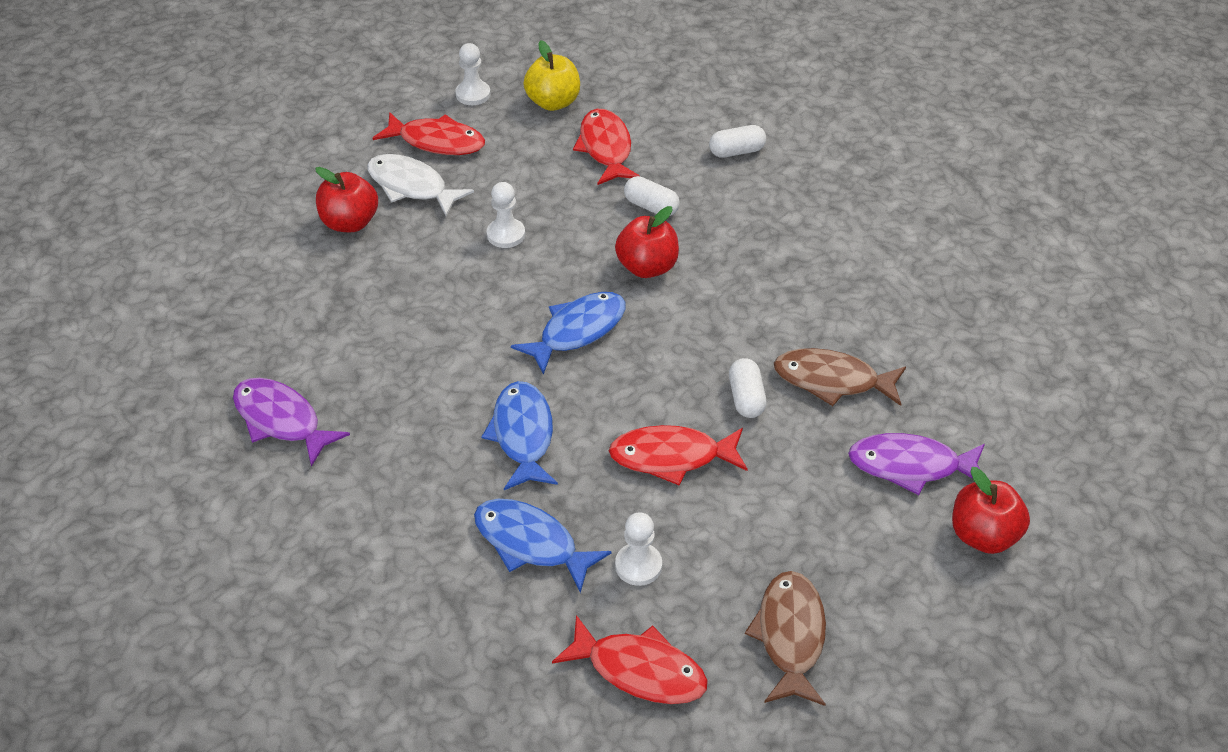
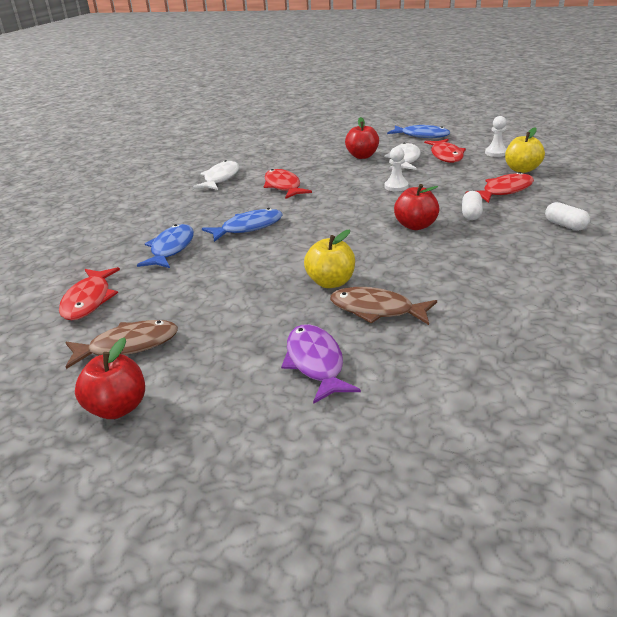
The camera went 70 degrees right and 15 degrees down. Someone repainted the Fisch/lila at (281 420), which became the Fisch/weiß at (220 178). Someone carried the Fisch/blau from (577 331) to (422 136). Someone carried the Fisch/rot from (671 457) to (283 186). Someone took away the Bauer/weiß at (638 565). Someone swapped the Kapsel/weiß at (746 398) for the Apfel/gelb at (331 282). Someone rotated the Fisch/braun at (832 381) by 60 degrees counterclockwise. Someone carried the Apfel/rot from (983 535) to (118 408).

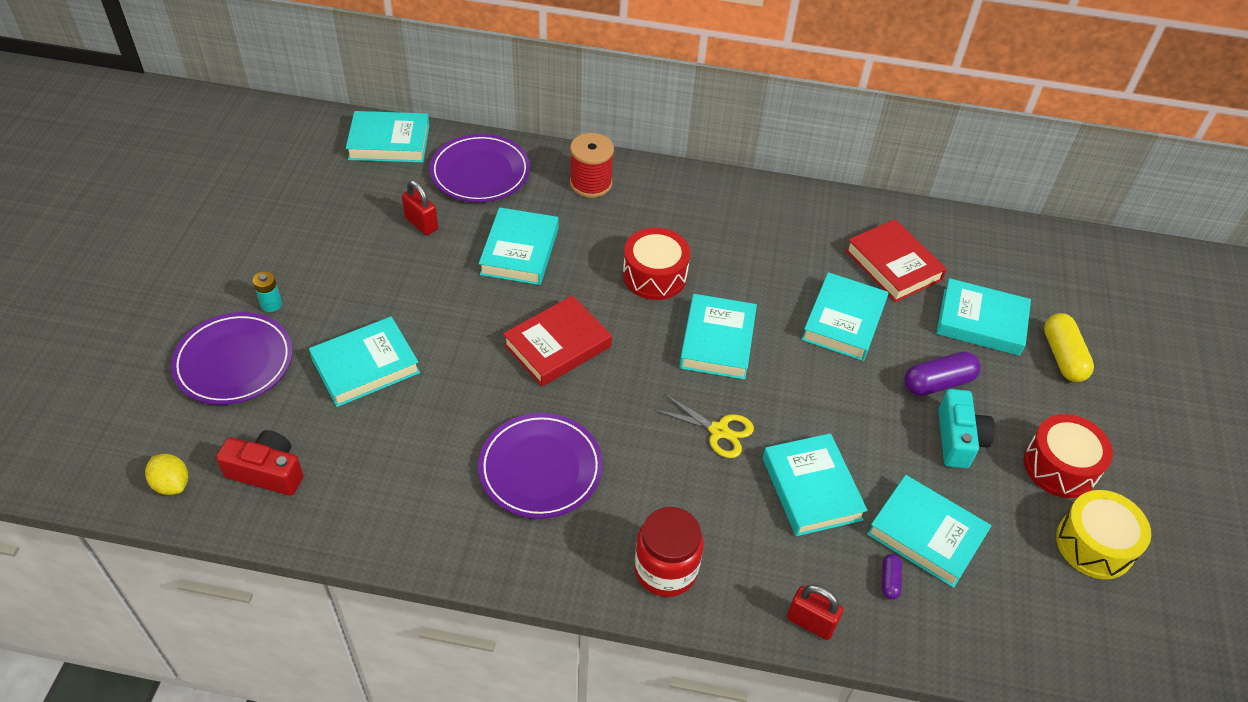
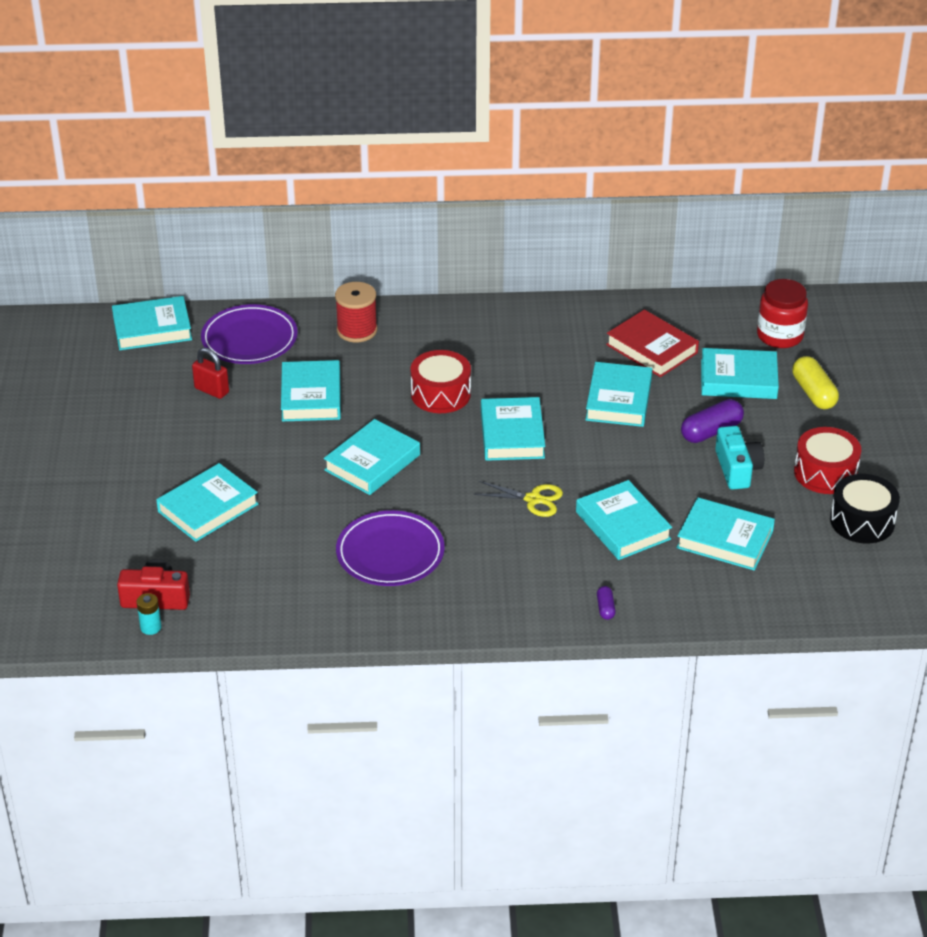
The camera went 10 degrees left and 10 degrees down. Someone took away the Zitrone/gelb at (172 484). Someone took away the Teller/lila at (234 362). Someone carried the Batterie/türkis from (271 304) to (151 627). Someone repainted the Buch/rot at (557 345), which became the Buch/türkis at (372 462). Someone carried the Einmachglas/rot from (666 570) to (780 336). Someone took away the Vorhängeschloss/rot at (810 622). Someone carried the Kapsel/lila from (889 580) to (605 608). Someone repainted the Trommel/gelb at (1094 544), which became the Trommel/schwarz at (862 521).

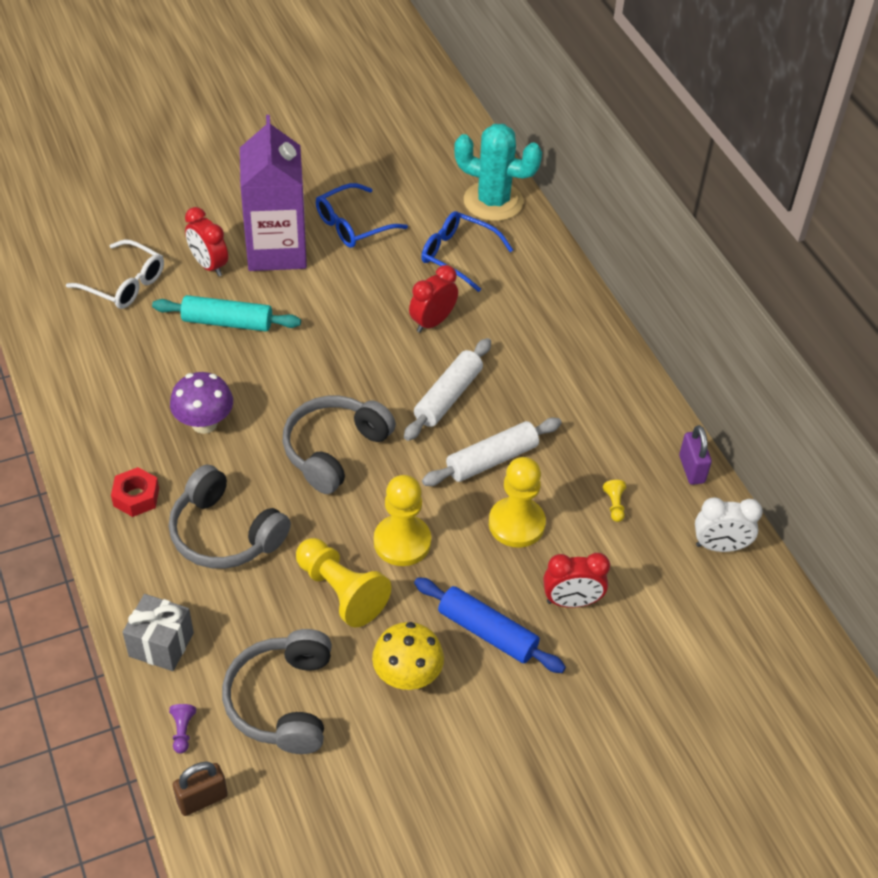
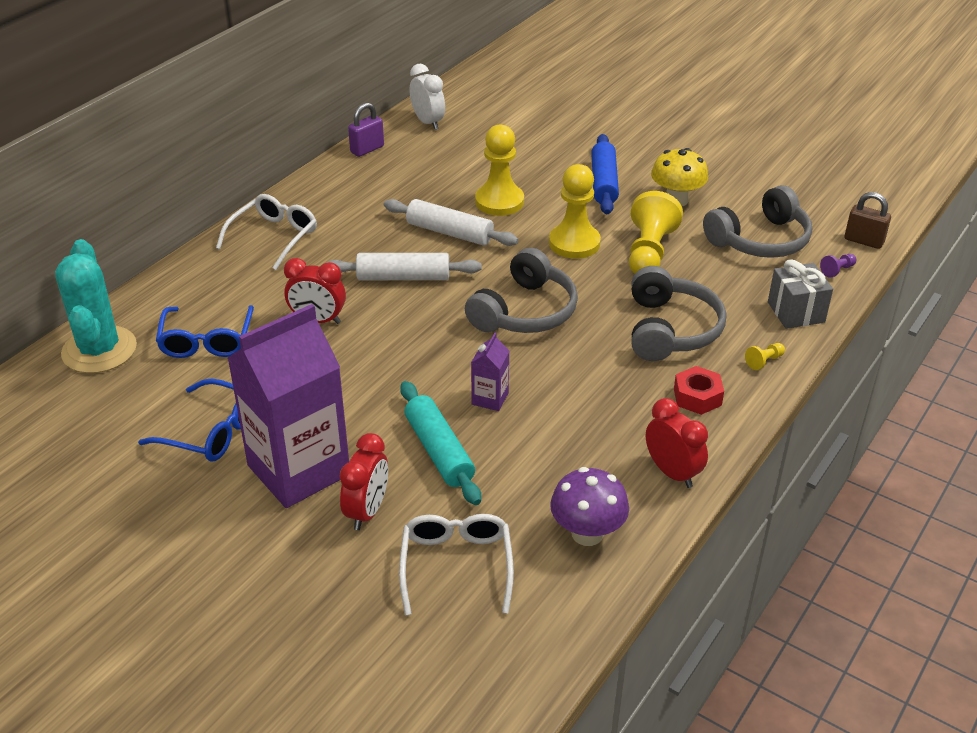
The camera went 120 degrees left and 10 degrees down. Someone carried the Pilz/lila from (204 423) to (587 533). Someone rotated the Kopfhörer/grau at (334 450) by 60 degrees counterclockwise. Someone carried the Wecker/rot from (571 601) to (672 472). Someone carried the Bauer/gelb from (614 505) to (764 361). Someone put down the Brille/weiß at (273 237). Someone put down the Getränkekarton/lila at (490 398).

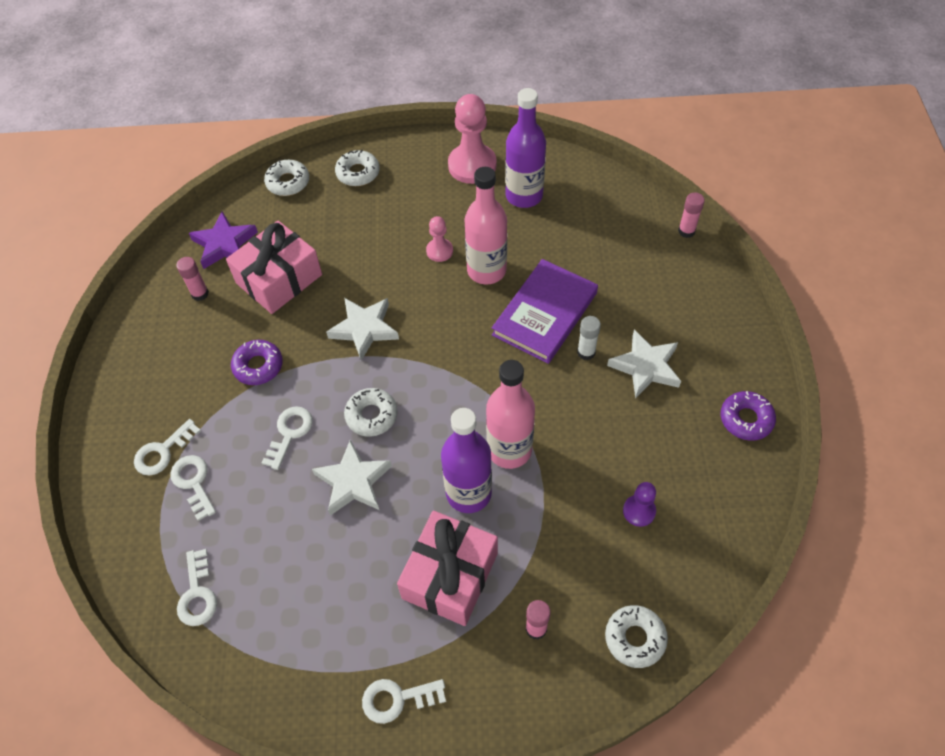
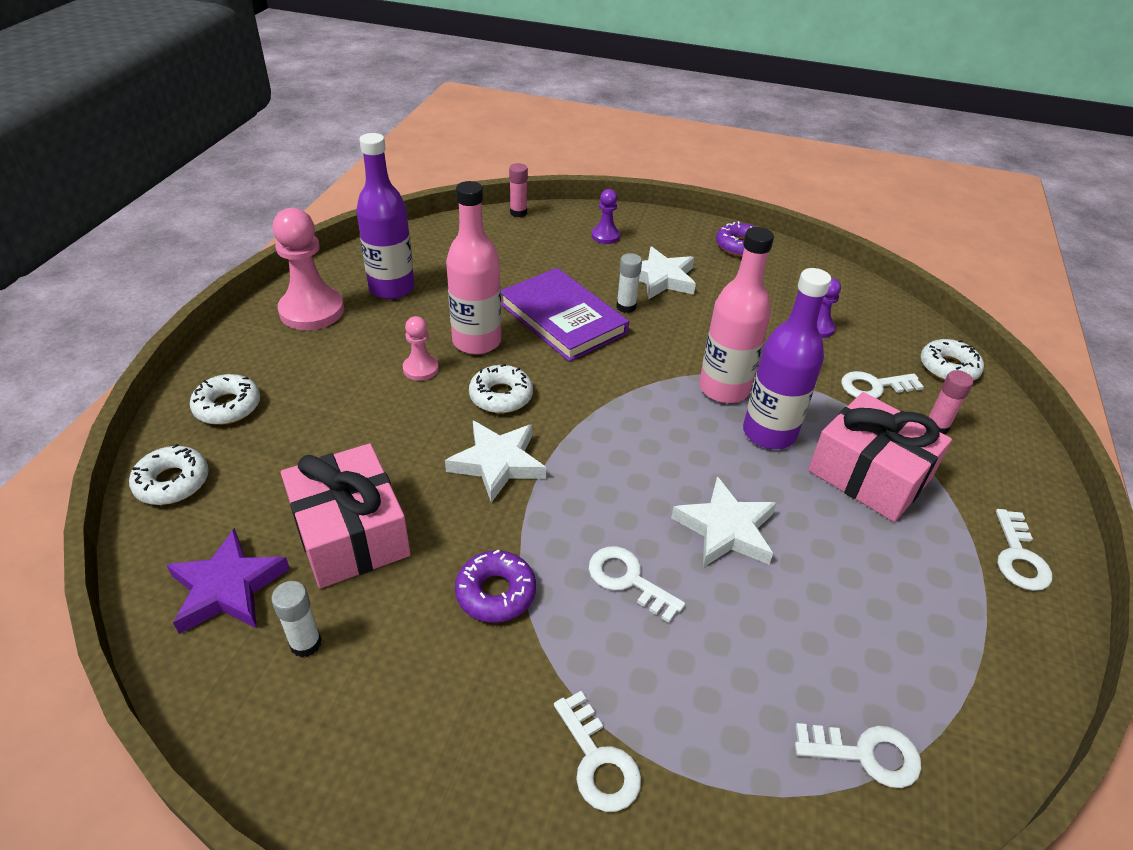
The camera went 75 degrees left and 15 degrees down. Someone carried the Schlüssel/weiß from (193 483) to (874 386). Someone repainted the Klebestift/rosa at (200 294), which became the Klebestift/weiß at (306 643). Someone carried the Donut/weiß from (371 415) to (501 396). Someone put down the Bauer/lila at (605 236).

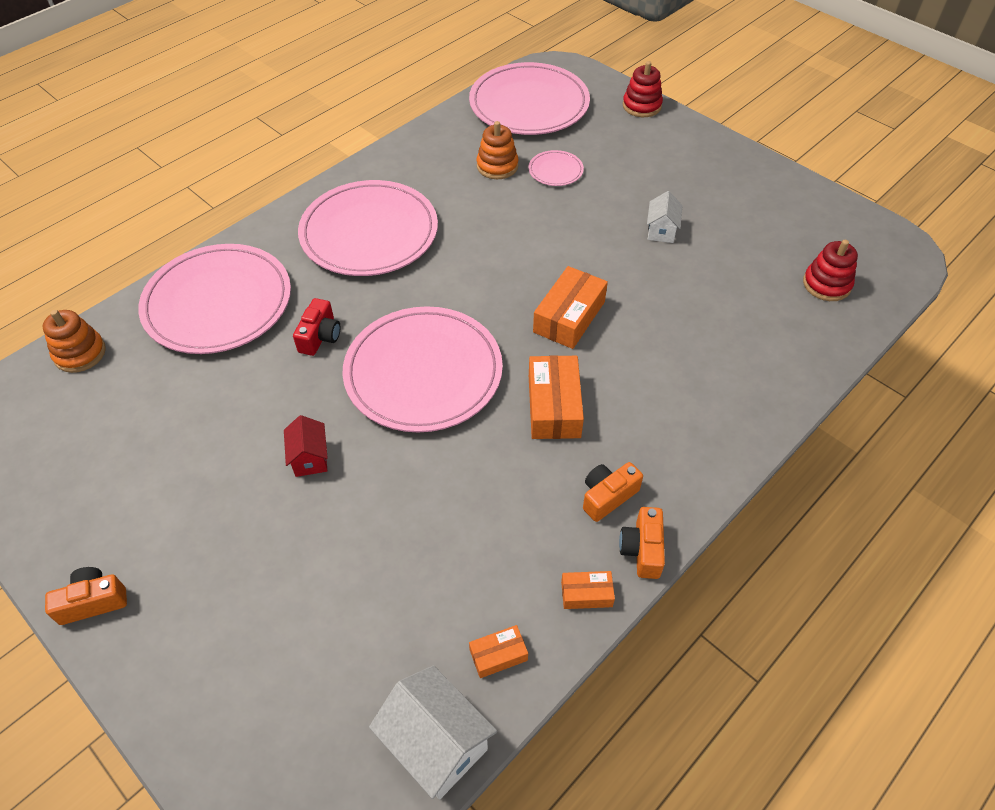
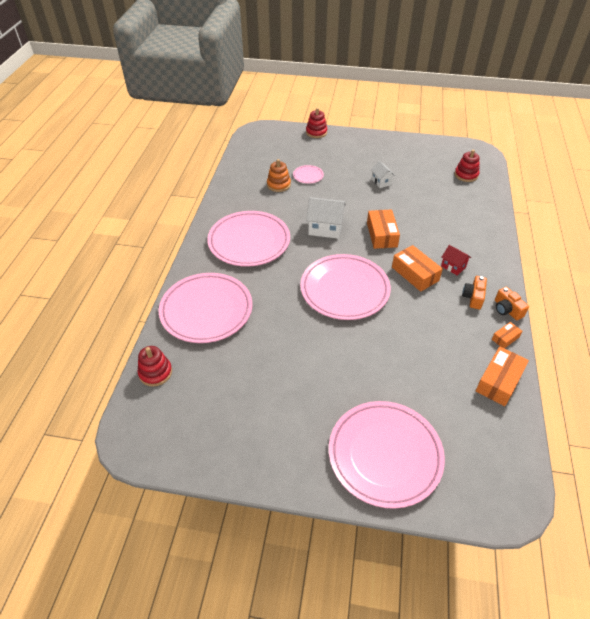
The camera went 35 degrees left and 5 degrees down. Someone repainted the Stapelspielzeug/orange at (80 353), which became the Stapelspielzeug/rot at (155 373). Someone took away the Kamera/orange at (93 602). Someone carried the Haus/rot from (310 458) to (453 267). Someone took away the Kamera/rot at (320 336). Someone carried the Haus/weiß from (436 744) to (325 228). Someone carried the Teller/rosa from (529 104) to (385 454). Someone scaled the Schachtel/orange at (498 655) by 1.88.

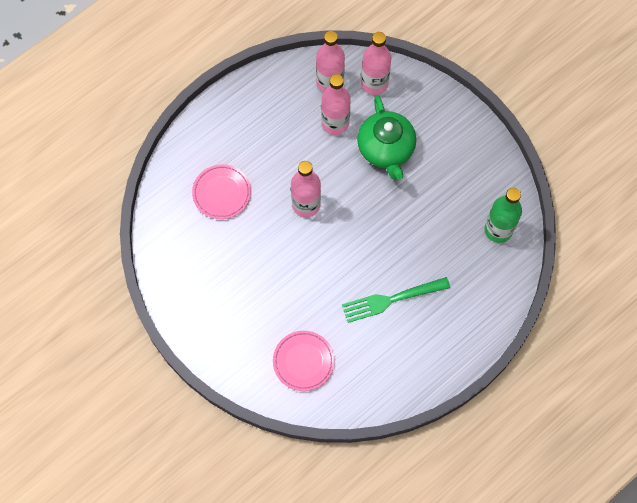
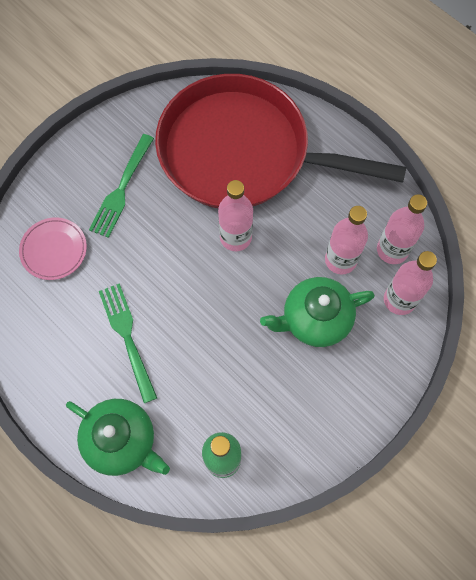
The camera went 85 degrees right and 0 degrees up. Someone swapped the Teller/rosa at (221 193) for the Pfanne/rot at (241 152). Someone put down the Teekanne/grün at (122 441). Someone put down the Gabel/grün at (121 189).

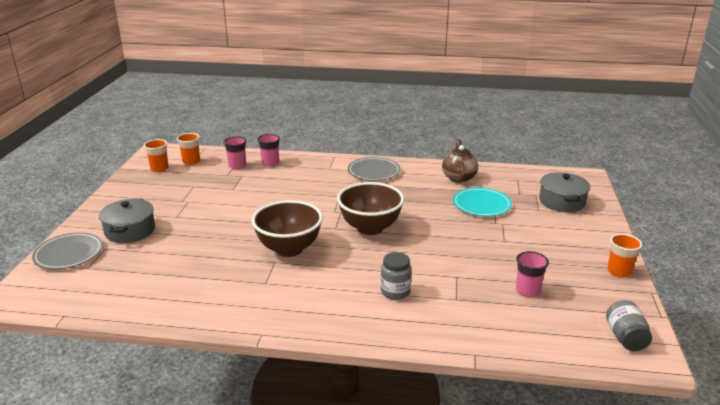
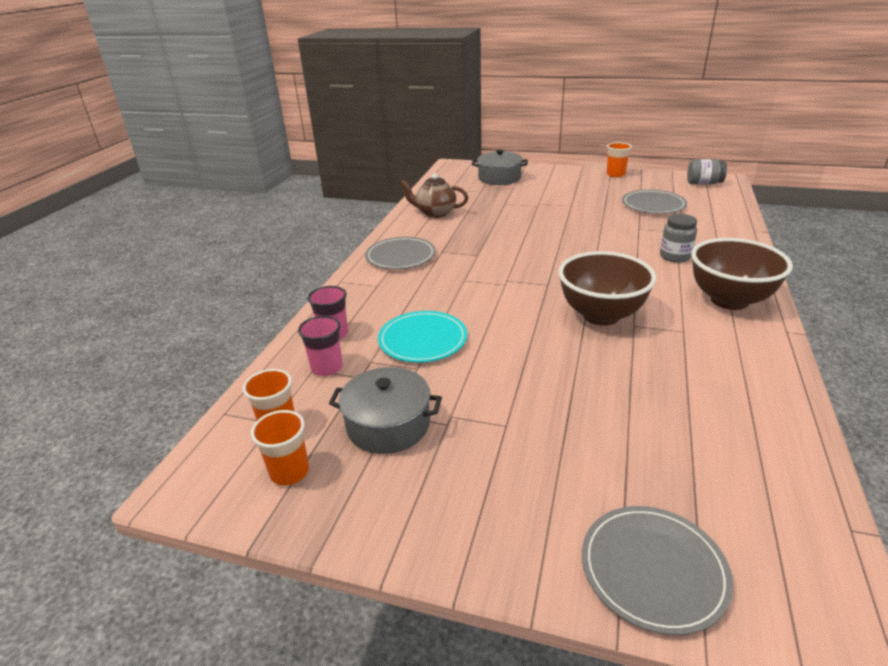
The camera went 80 degrees left and 5 degrees up. Someone carried the Kochtopf/grau from (130 231) to (388 425). Someone carried the Schüssel/braun from (370 228) to (729 300). Someone carried the Teller/türkis from (481 204) to (423 339). Someone swapped the Becher/rosa at (527 291) for the Teller/grau at (653 205).

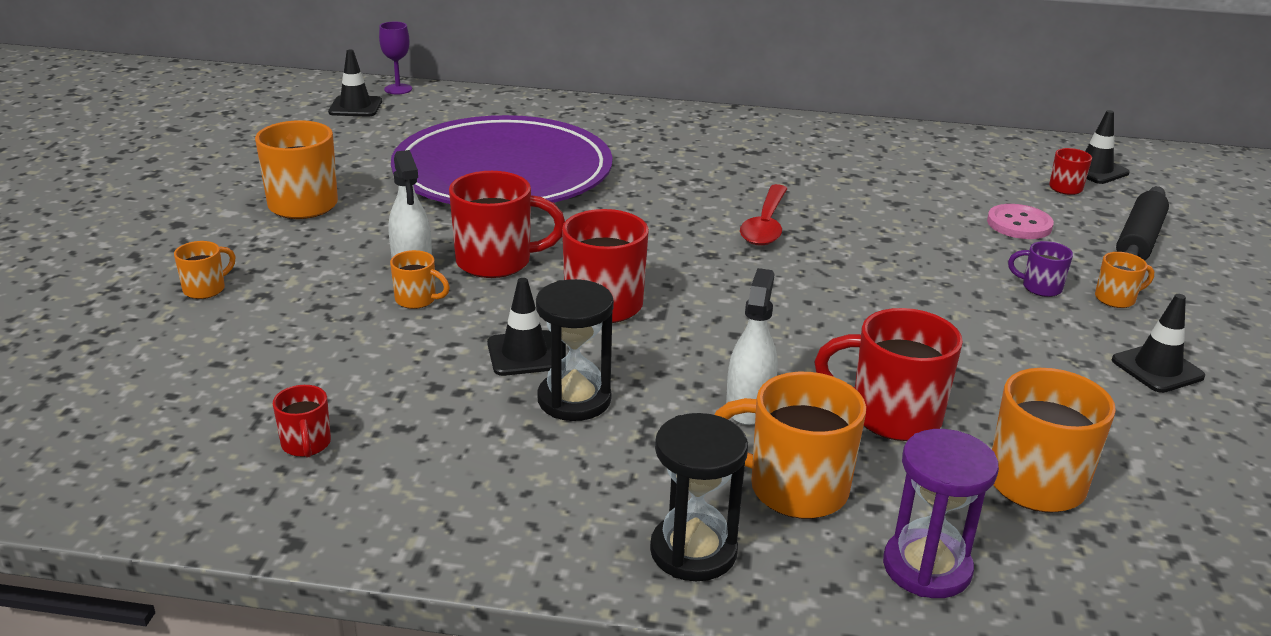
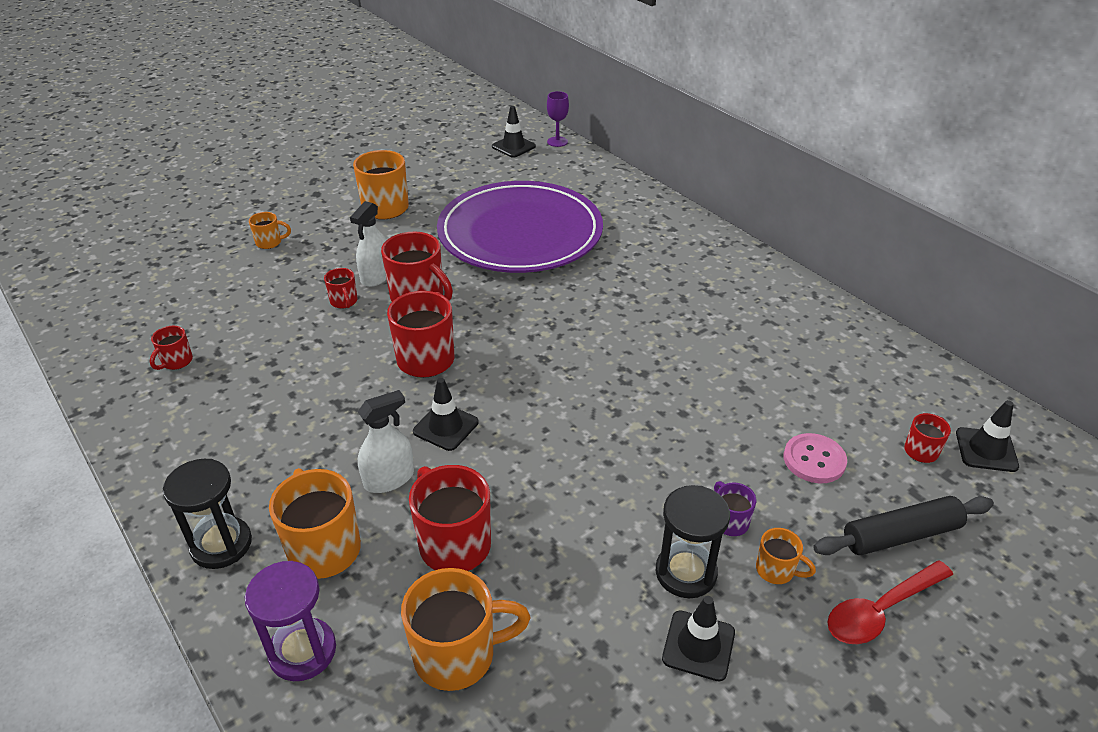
The camera went 45 degrees right and 10 degrees up. Someone repainted the Tasse/orange at (417 300), which became the Tasse/rot at (344 302). Someone carried the Leitkegel/schwarz from (524 354) to (446 427). Someone carried the Sanduhr/schwarz from (574 400) to (686 572). Someone carried the Löffel/rot from (765 225) to (880 610).

